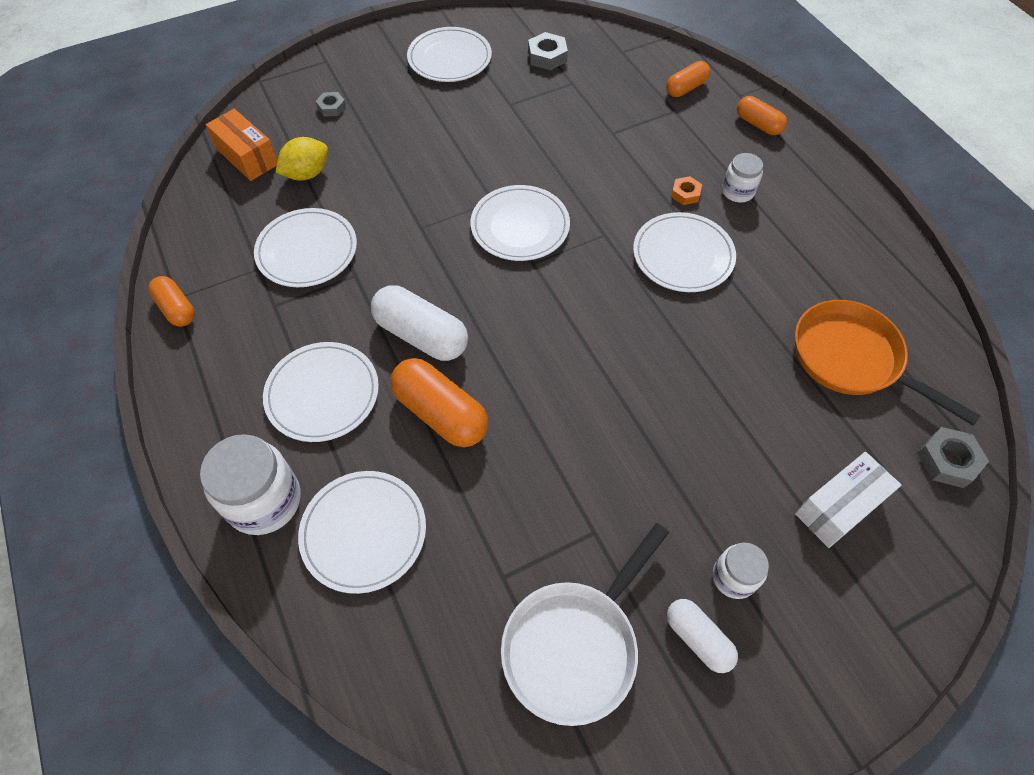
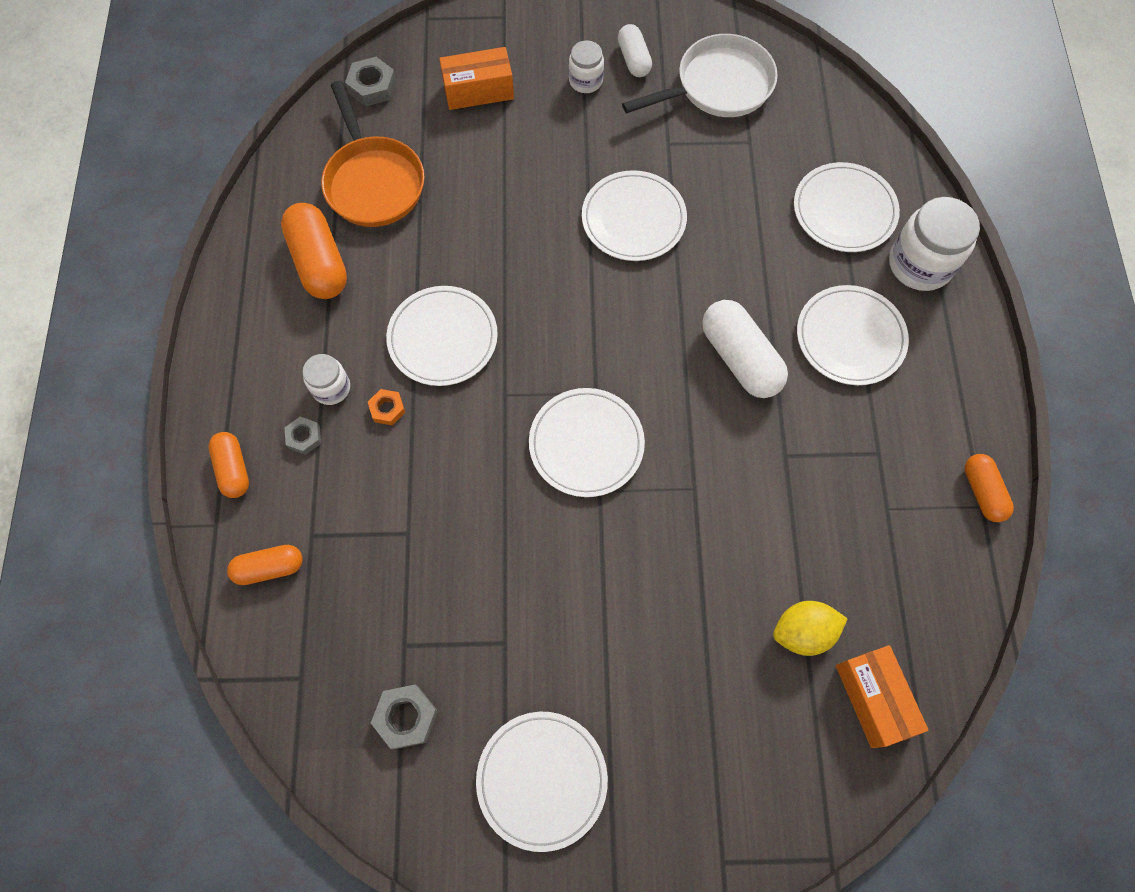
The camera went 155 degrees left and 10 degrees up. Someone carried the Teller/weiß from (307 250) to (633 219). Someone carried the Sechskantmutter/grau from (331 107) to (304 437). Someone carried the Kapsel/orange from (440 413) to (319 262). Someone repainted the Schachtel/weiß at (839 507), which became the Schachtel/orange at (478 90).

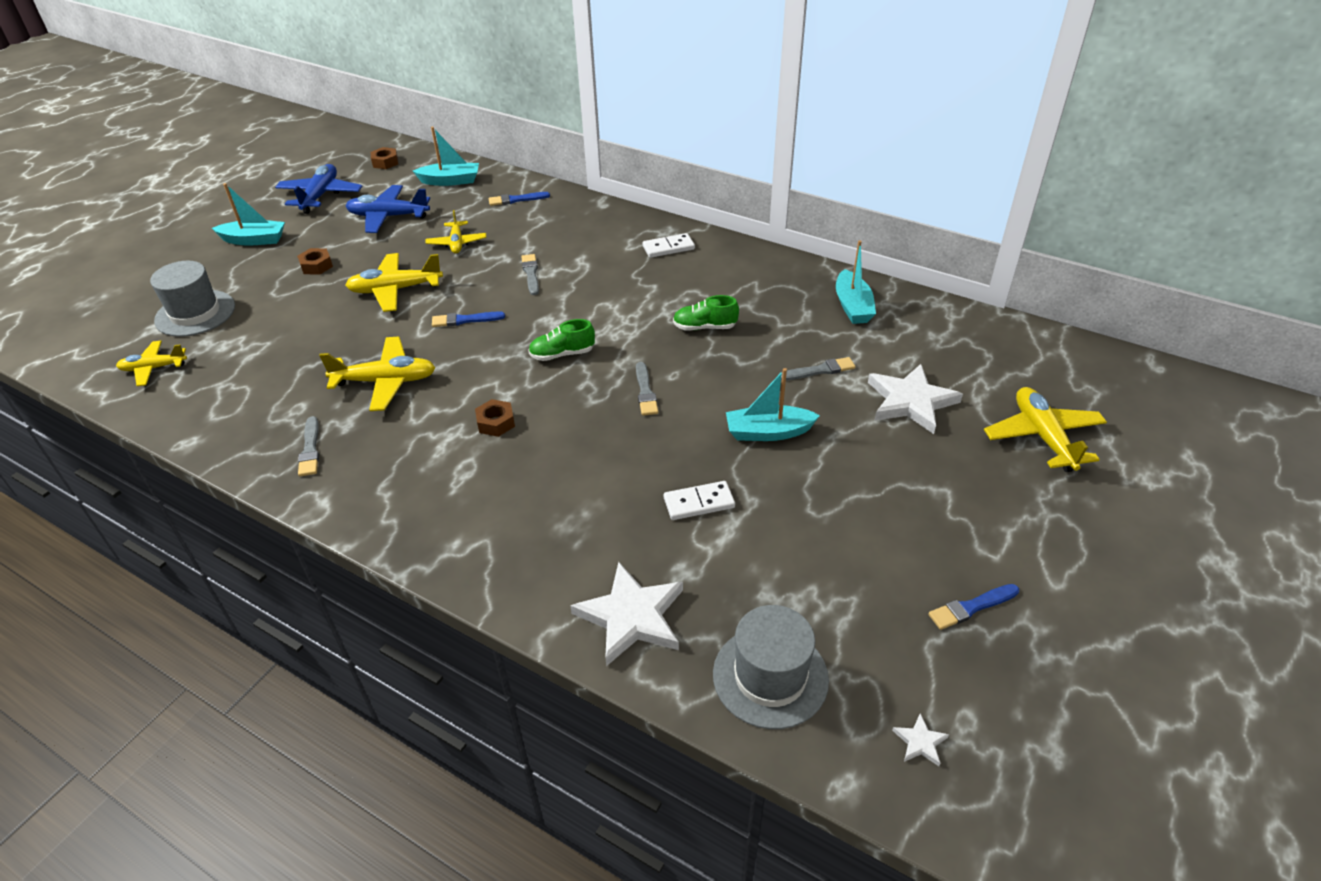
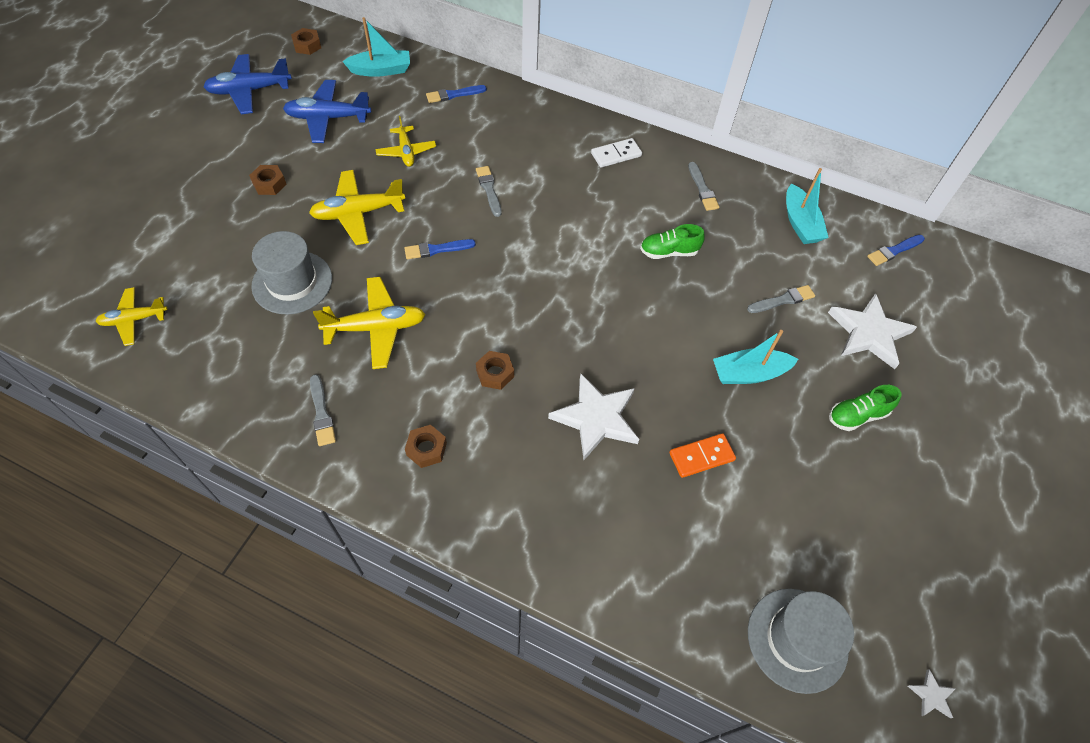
The camera went 10 degrees left and 15 degrees up. Someone carried the Hut/grau from (195 313) to (292 282). Someone took away the Boot/türkis at (254 240). Someone rotated the Flugzeug/blau at (320 196) by 105 degrees counterclockwise. Someone carried the Schuh/grün from (562 354) to (857 415). Someone carried the Stern/weiß from (631 616) to (596 418). Someone carried the Pinsel/grau from (645 391) to (702 189). Someone repainted the Dominostein/weiß at (699 503), which became the Dominostein/orange at (701 457). Someone carried the Pinsel/blau from (971 607) to (894 251). Someone took away the Flugzeug/gelb at (1043 437). Someone put down the Sechskantmutter/braun at (426 449).

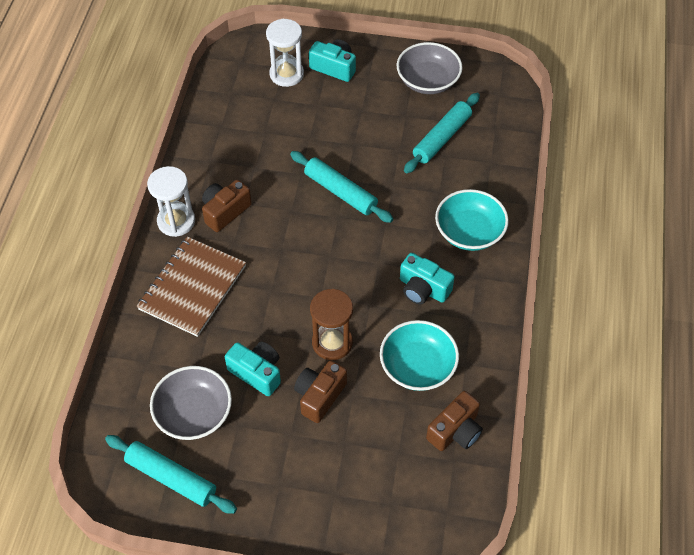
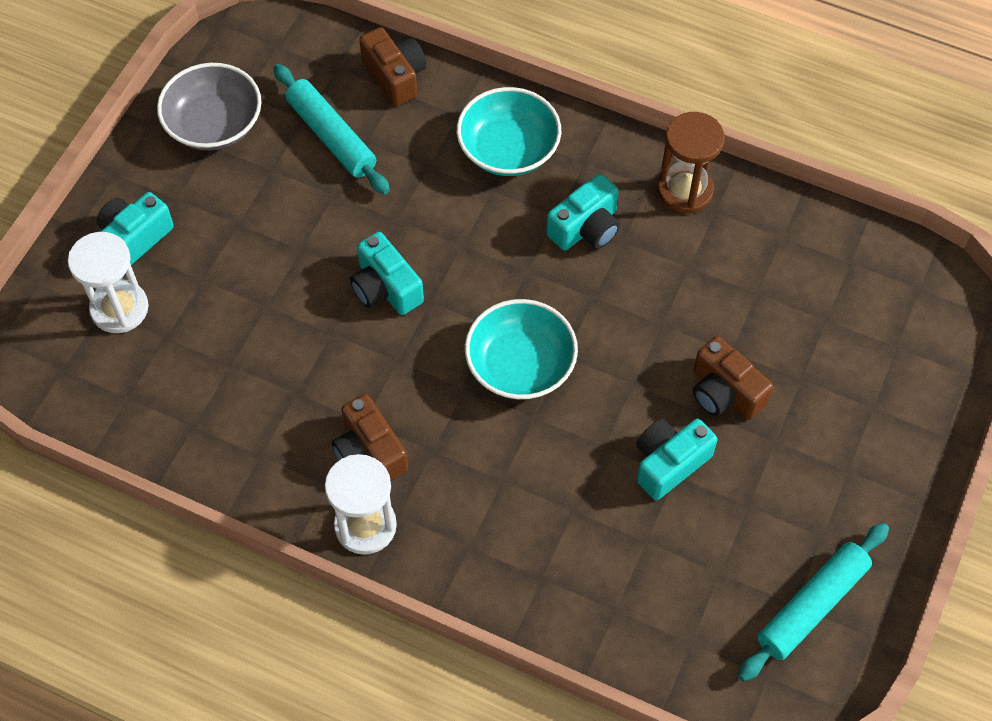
The camera went 75 degrees left and 5 degrees up. Someone took away the Notizbuch/braun at (192 287). Someone took away the Schüssel/grau at (194 413). Someone swapped the Nudelholz/türkis at (340 192) for the Kamera/türkis at (385 288). Someone carried the Sanduhr/braun from (332 342) to (685 191). Someone carried the Schüssel/türkis from (417 366) to (520 365). Someone carried the Kamera/braun from (455 431) to (395 76).

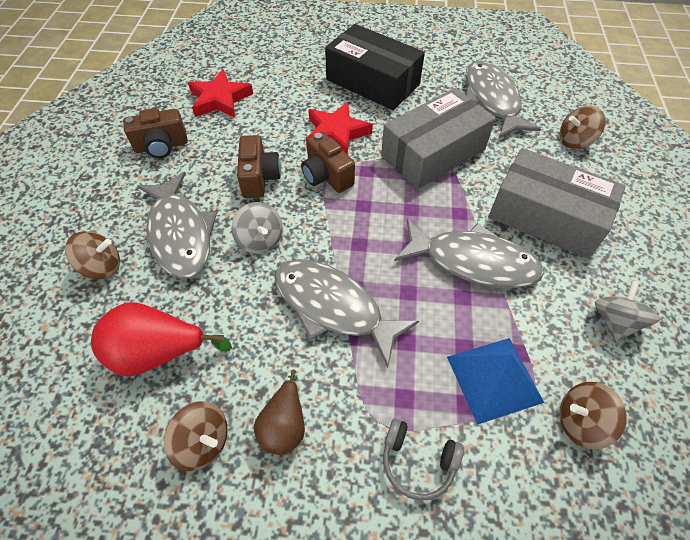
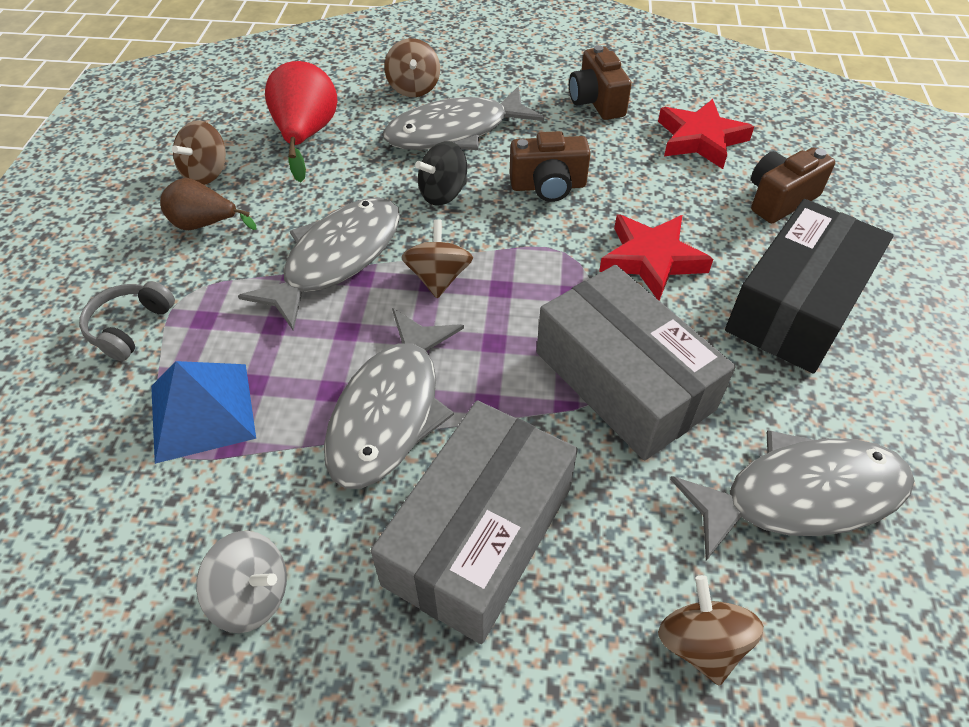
The camera went 90 degrees right and 5 degrees down. Someone repainted the Kreisel/grau at (260 240), which became the Kreisel/schwarz at (443 193). Someone carried the Kamera/braun from (326 176) to (779 199). Someone carried the Kreisel/braun from (580 421) to (438 278).

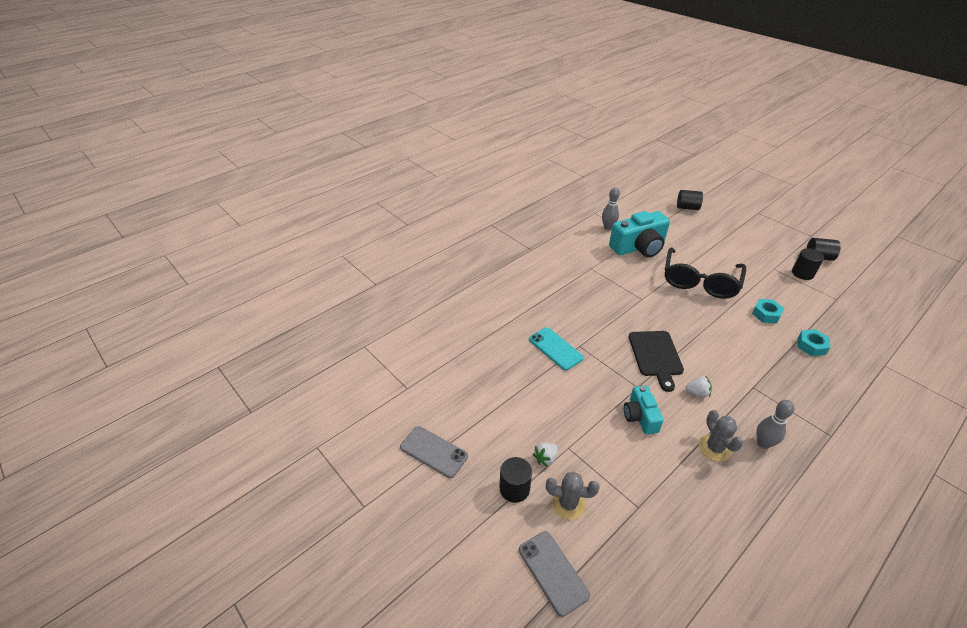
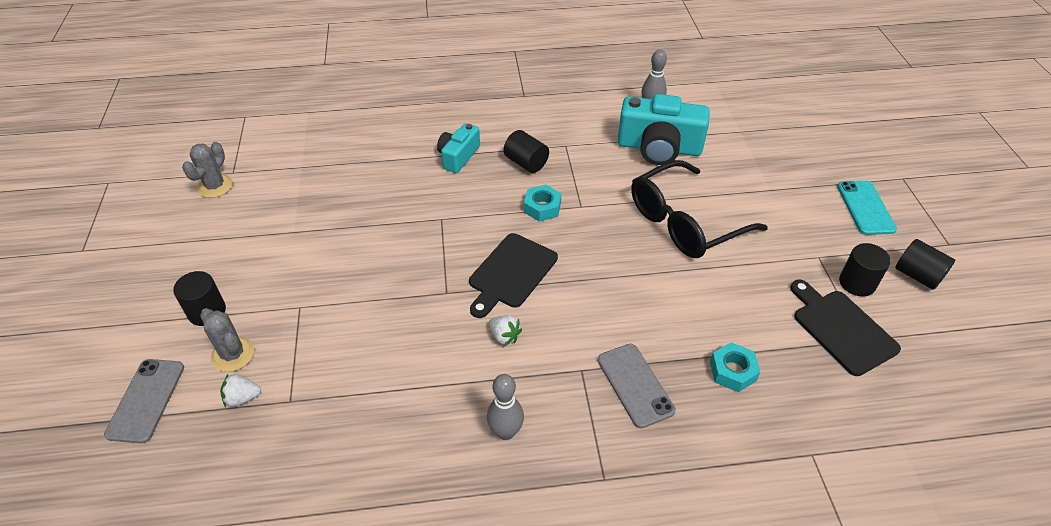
The camera went 35 degrees right and 5 degrees up. Someone carried the Handy/grau from (433 452) to (635 385). Someone carried the Handy/türkis from (555 348) to (865 208). Someone carried the Erdbeere/weiß from (545 458) to (242 398). Someone carried the Kamera/türkis from (640 417) to (458 156). Someone carried the Vollzylinder/schwarz from (687 207) to (526 163). Someone carried the Kaktus/grau from (714 448) to (215 186). Someone carried the Sechskantmutter/türkis from (766 314) to (542 207). Someone put down the Schneidebrett/schwarz at (841 329).

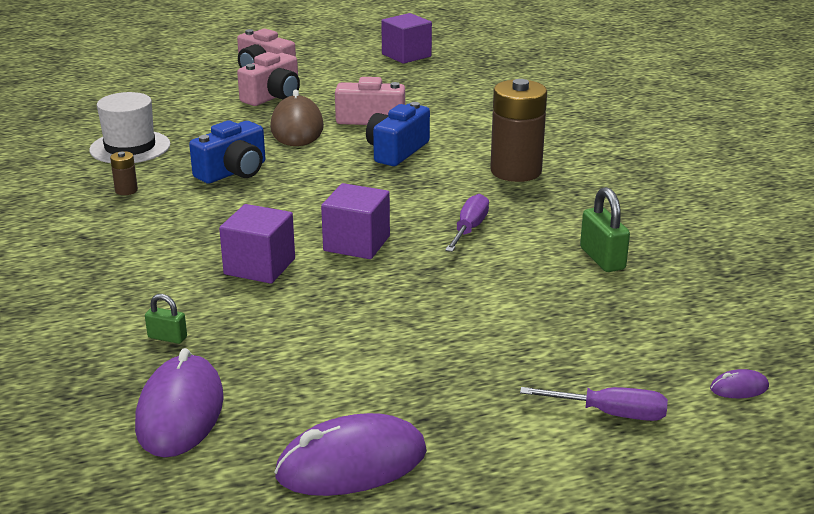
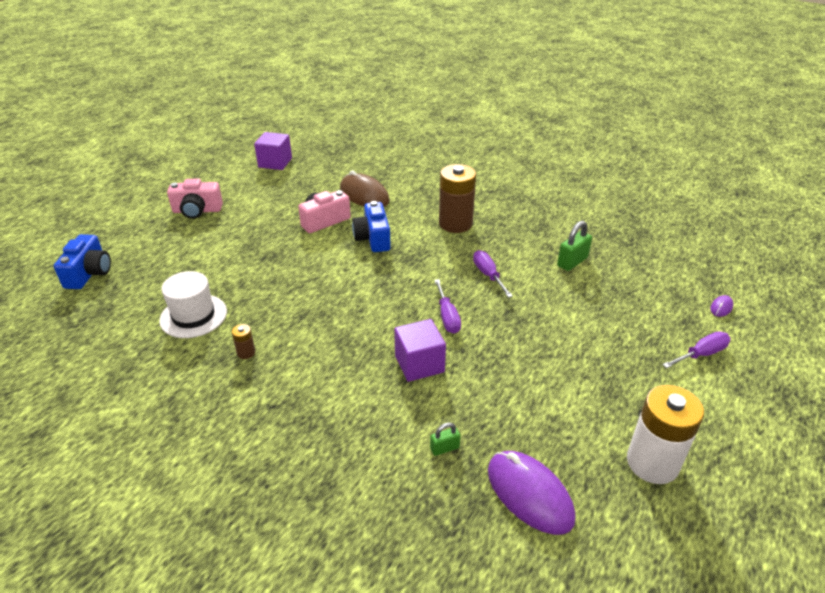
The camera went 40 degrees left and 10 degrees up. Someone carried the Kamera/blau from (233 172) to (89 273). Someone took away the Kamera/rosa at (273 97). Someone carried the Computermaus/braun from (297 128) to (364 195). Someone swapped the Computermaus/lila at (352 464) for the Batterie/weiß at (652 463). Someone swapped the Kubus/lila at (356 243) for the Schraubenzieher/lila at (447 317). Someone rotated the Vorhängeschloss/grün at (602 259) by 75 degrees counterclockwise.

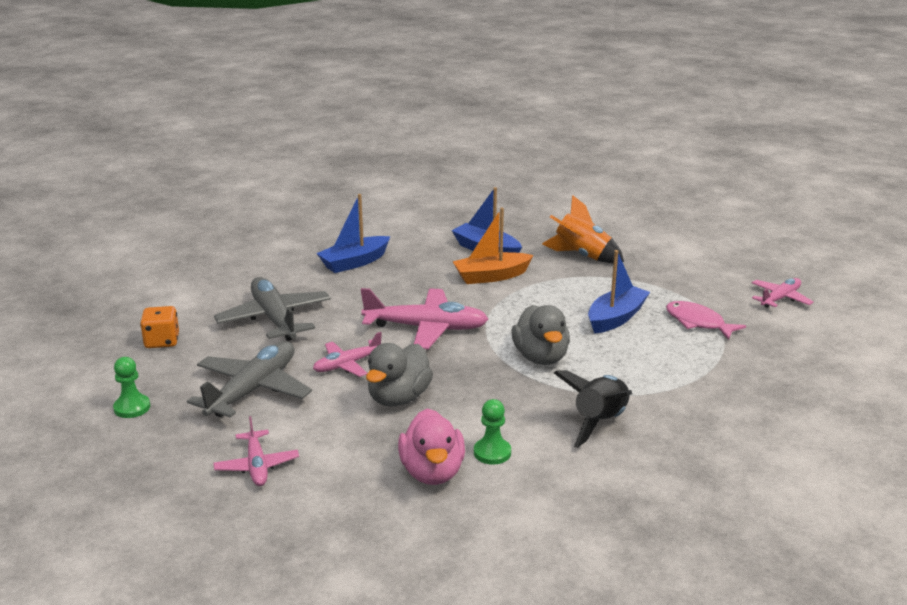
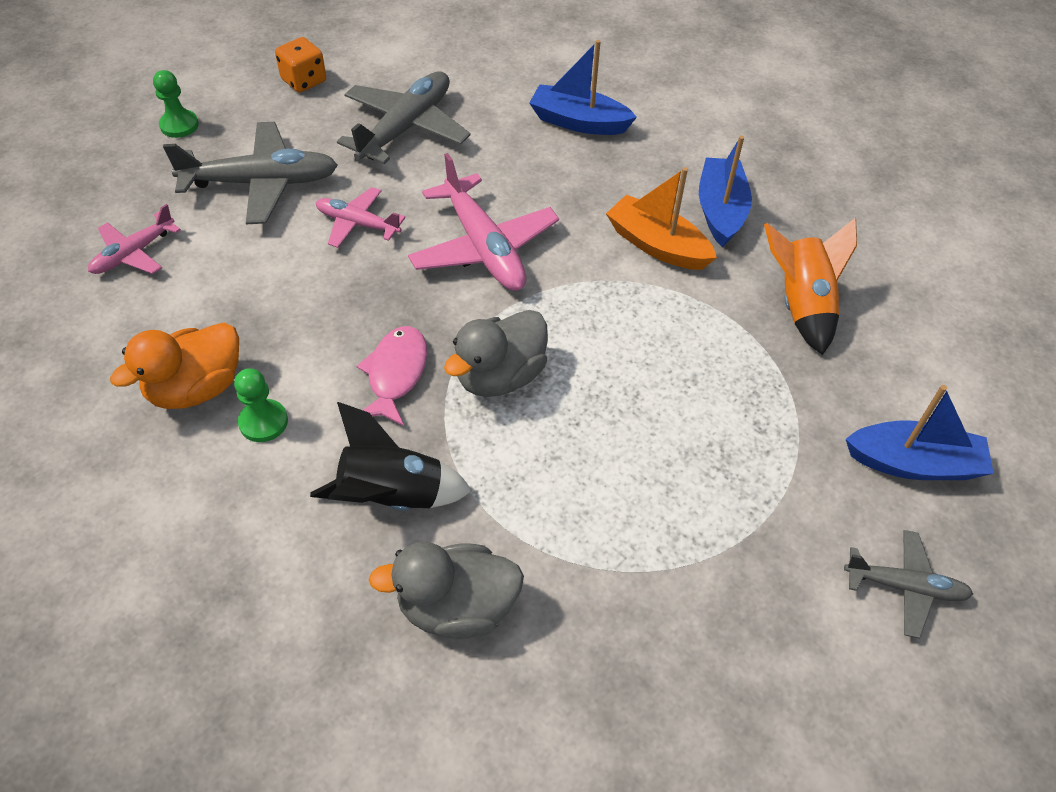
The camera went 55 degrees right and 25 degrees up. Someone carried the Ente/grau from (398 398) to (457 607). Someone repainted the Ente/rosa at (432 472), which became the Ente/orange at (196 388). Someone carried the Boot/blau from (616 318) to (914 463). Someone carried the Fisch/rosa from (698 322) to (396 374). Someone repainted the Flugzeug/rosa at (780 298), which became the Flugzeug/grau at (905 587).

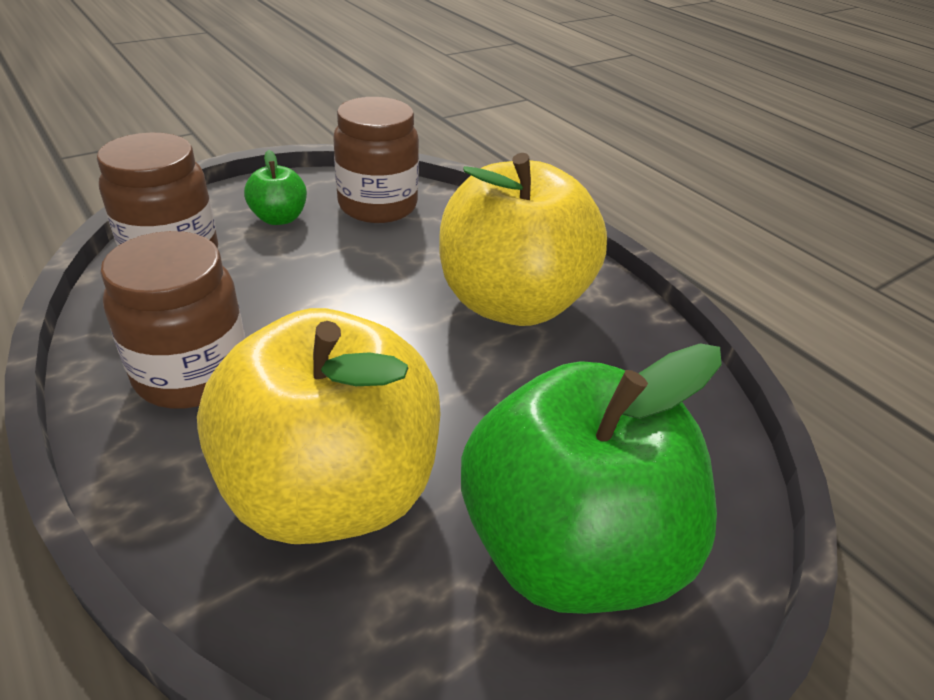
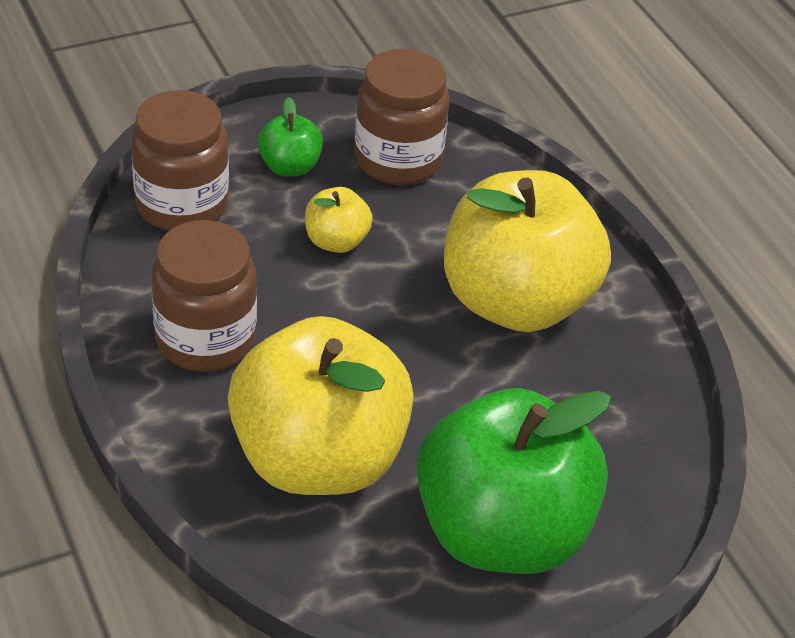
The camera went 10 degrees right and 5 degrees up. Someone put down the Apfel/gelb at (336 241).

